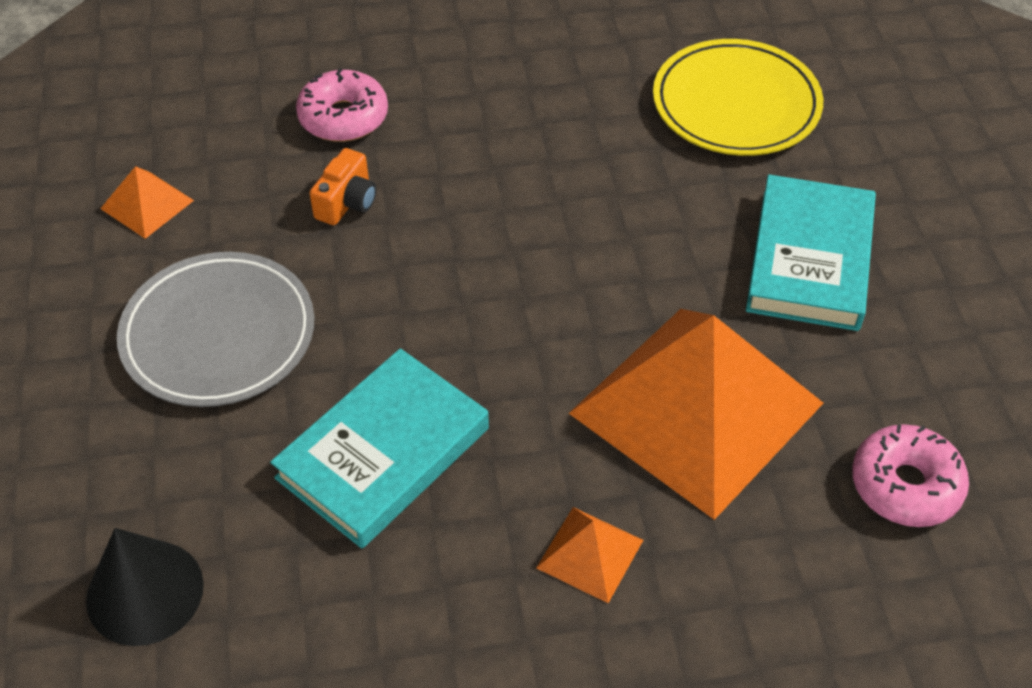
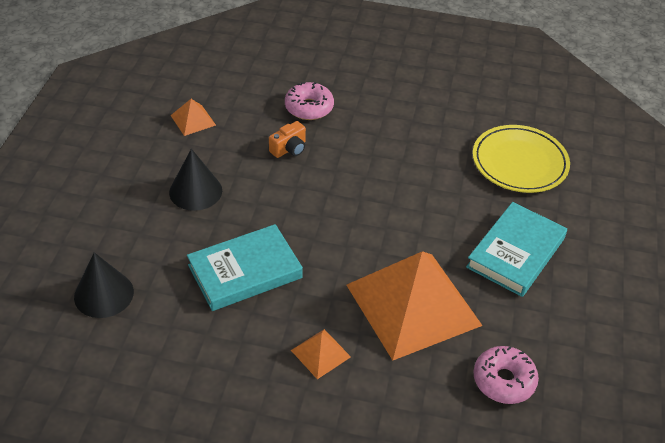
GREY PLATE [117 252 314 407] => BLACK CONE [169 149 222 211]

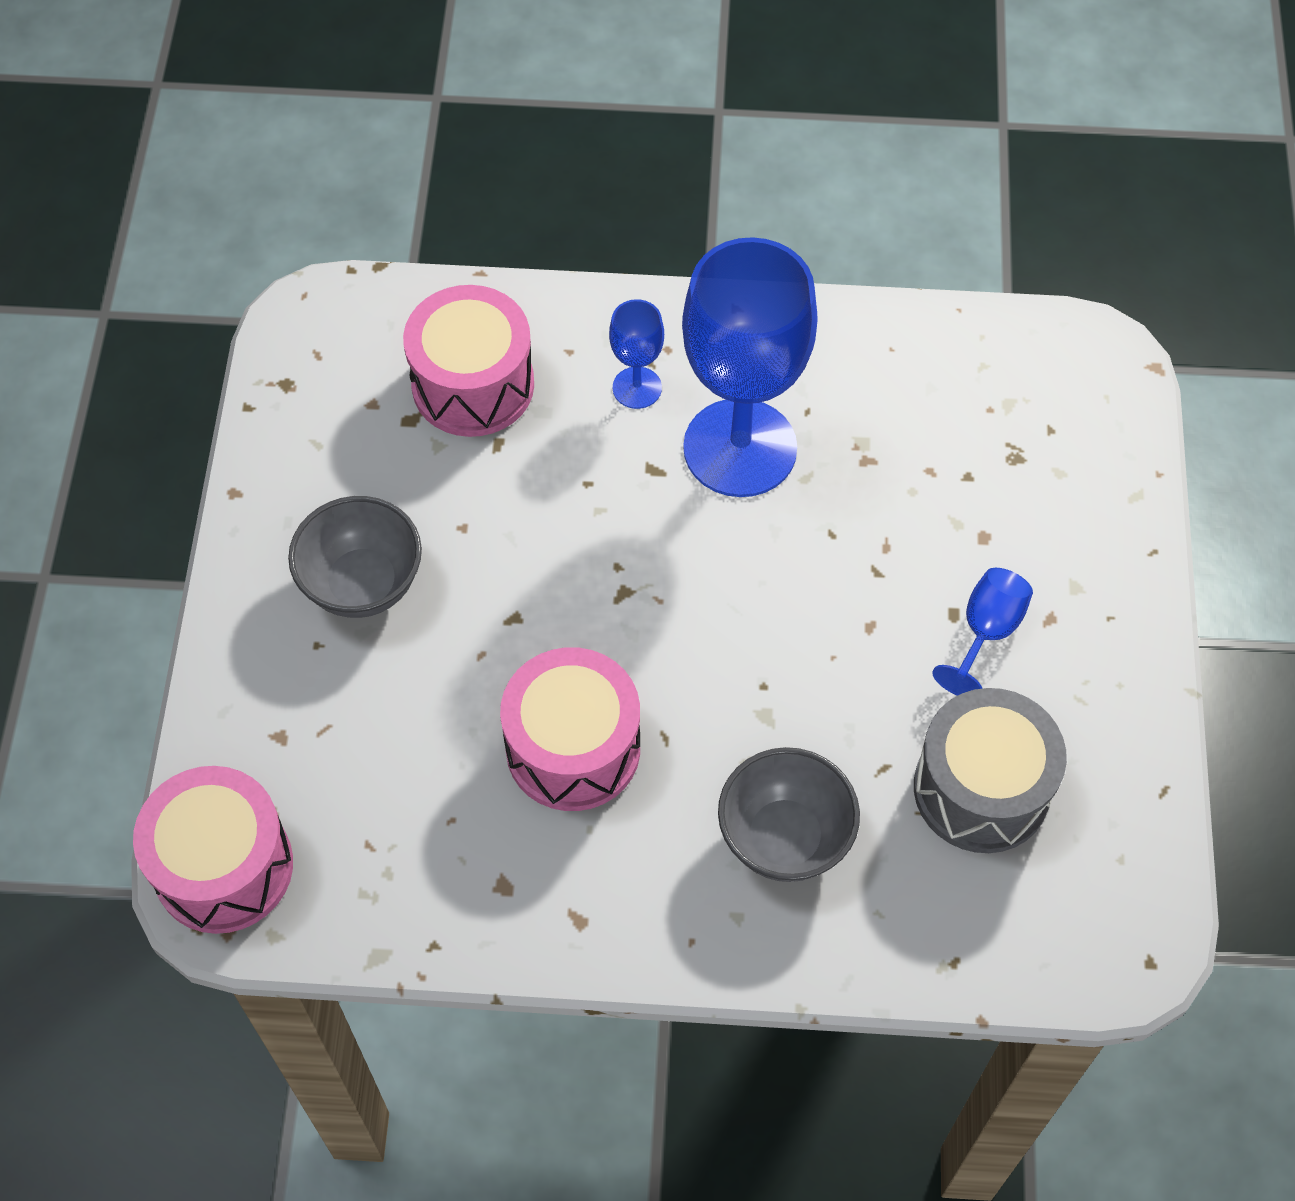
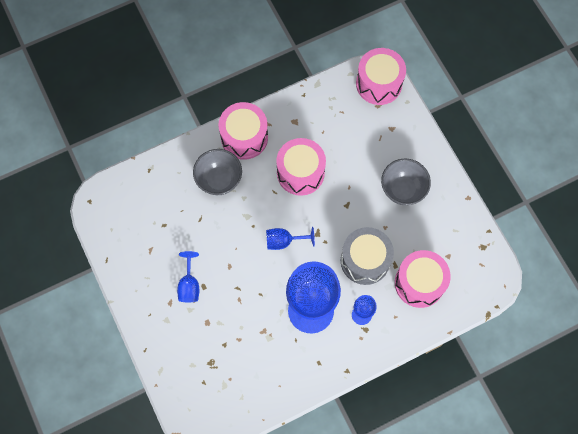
GREY DRUM [914 688 1067 853] => GREY DRUM [341 227 394 285], relocated
nothing => PINK DRUM [219 102 268 160]
nothing => BLUE GOBLET [266 227 315 250]

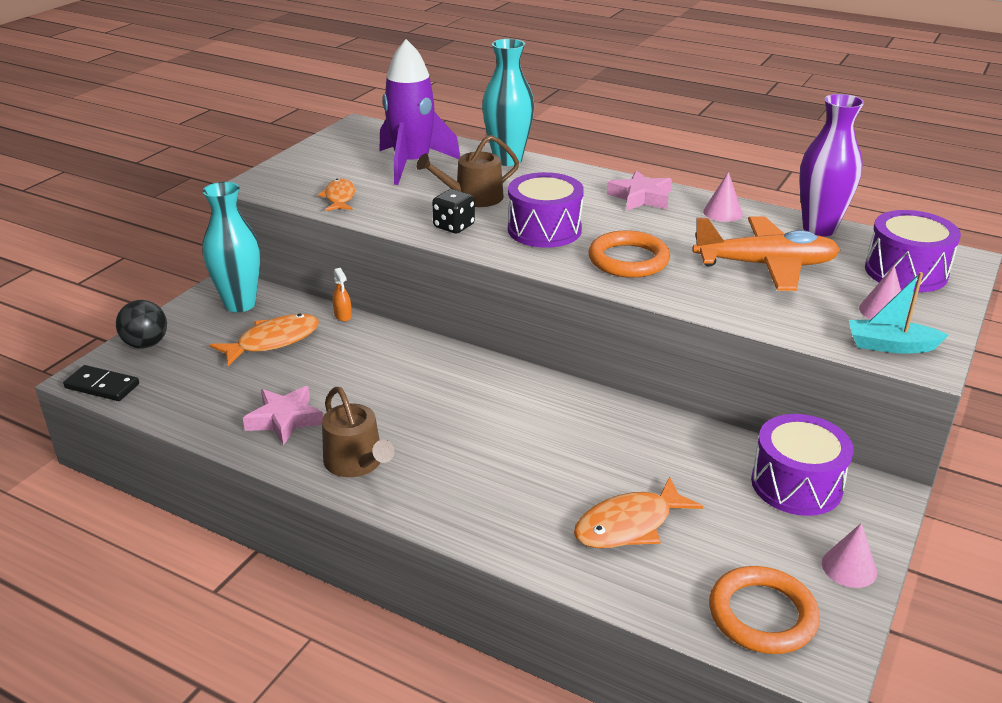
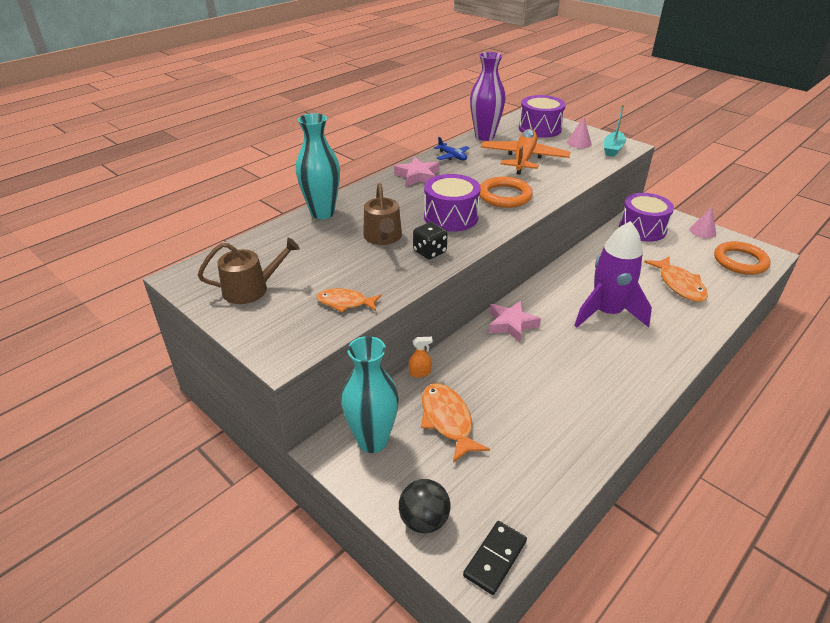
PURPLE ROCKET [379 39 460 185] => PURPLE ROCKET [574 221 652 328], relocated
PINK CONE [703 172 743 222] => BLUE PLANE [434 137 469 160]
PINK STAR [243 386 323 445] => PINK STAR [488 301 541 342], relocated
BROWN WATERING CAN [322 387 394 477] => BROWN WATERING CAN [198 238 300 304], relocated

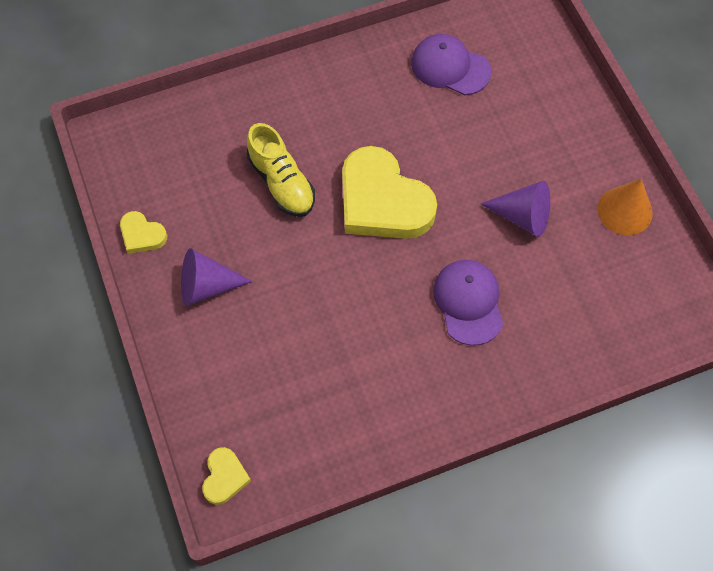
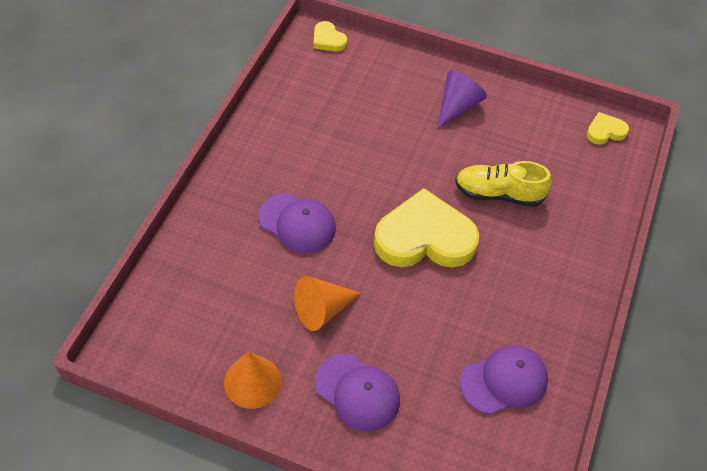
PURPLE CONE [480 181 550 237] => ORANGE CONE [294 276 361 331]
YELLOW HEART [120 211 167 254] => YELLOW HEART [586 112 629 144], relocated
nothing => PURPLE CAP [315 353 400 431]

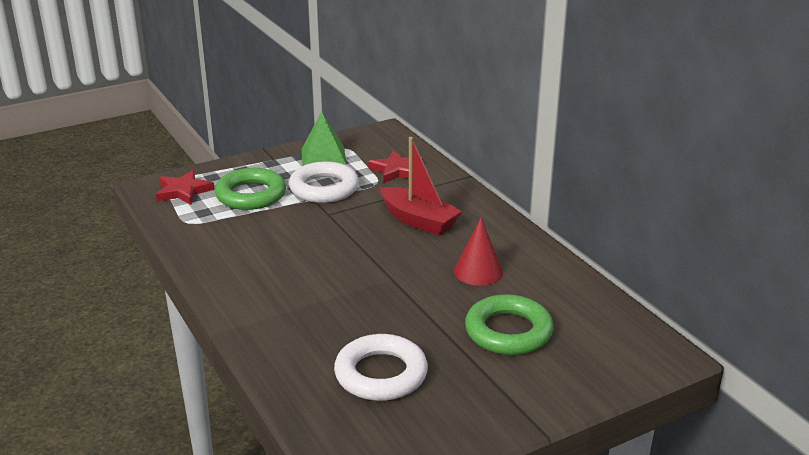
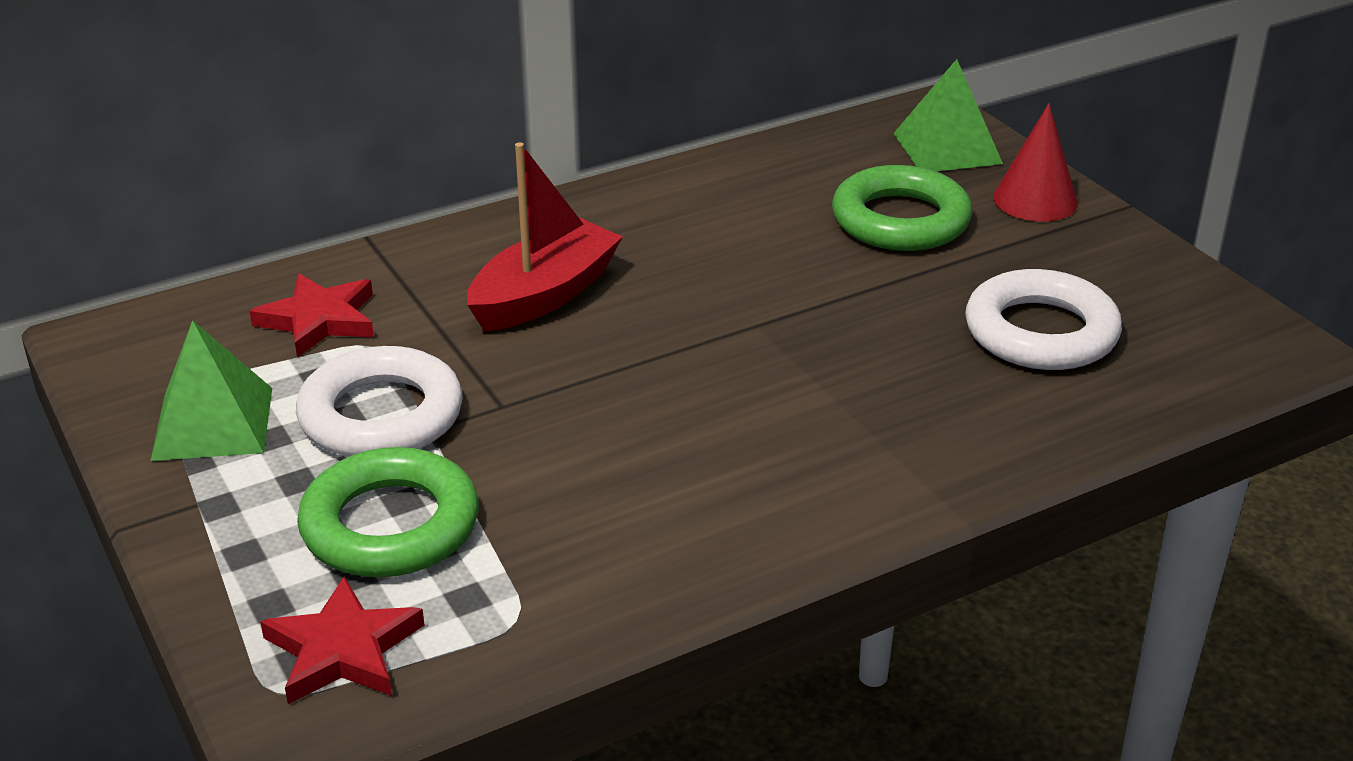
RED CONE [454 218 503 286] => RED CONE [993 103 1078 222], relocated
nothing => GREEN PYRAMID [893 59 1003 171]

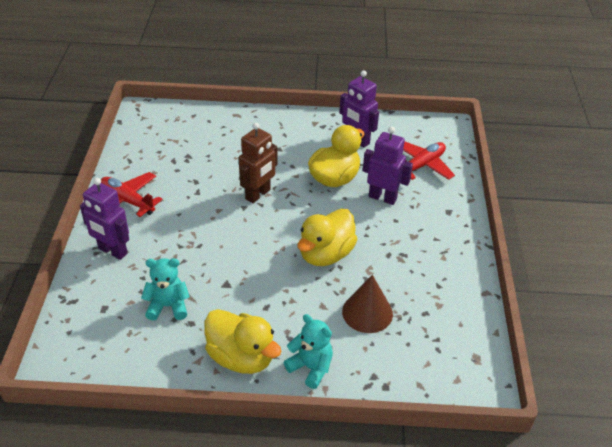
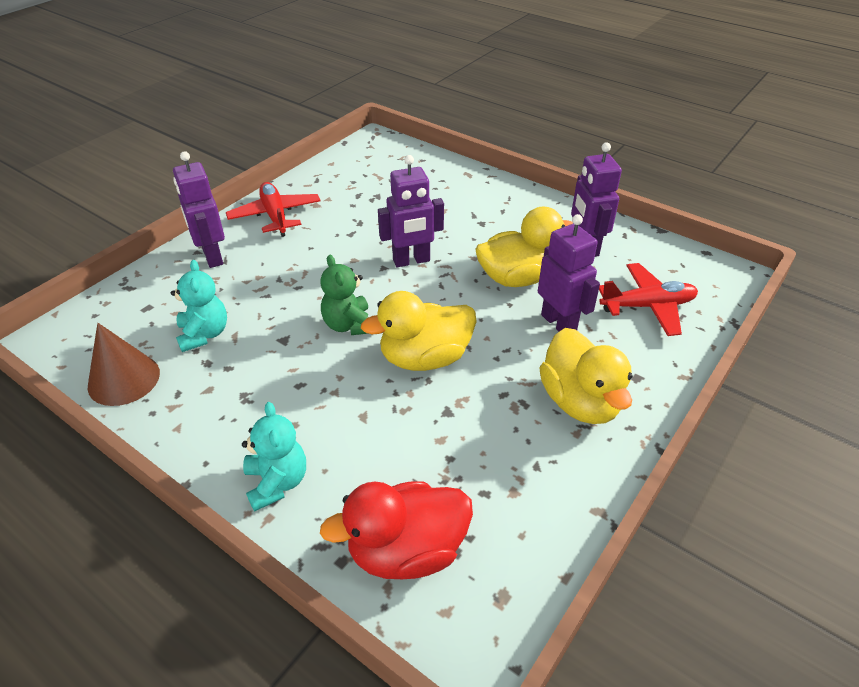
BROWN ROBOT [239 123 278 203] => PURPLE ROBOT [378 155 444 267]
TURQUOISE TEDDY BEAR [141 258 190 321] => TURQUOISE TEDDY BEAR [171 260 227 352], 45 degrees clockwise
BROWN CONE [342 275 393 333] => BROWN CONE [88 323 160 406], relocated
YELLOW DUCK [204 309 282 374] => YELLOW DUCK [540 328 633 424], relocated
nothing => GREEN TEDDY BEAR [320 255 368 335]
nothing => RED DUCK [320 481 473 579]

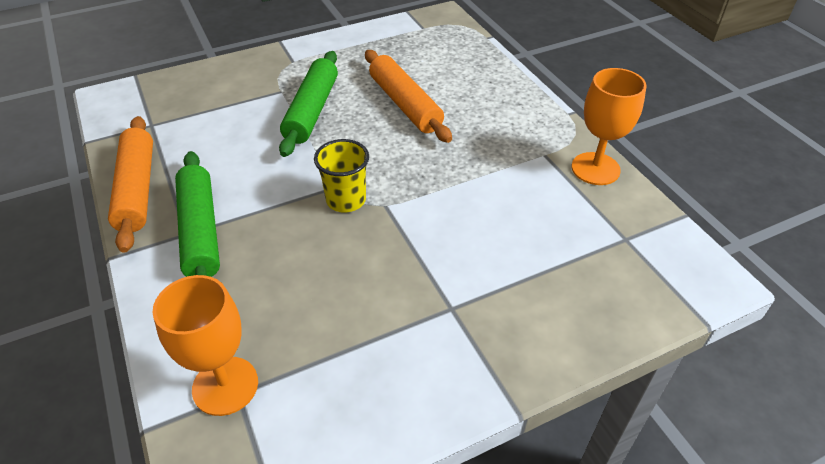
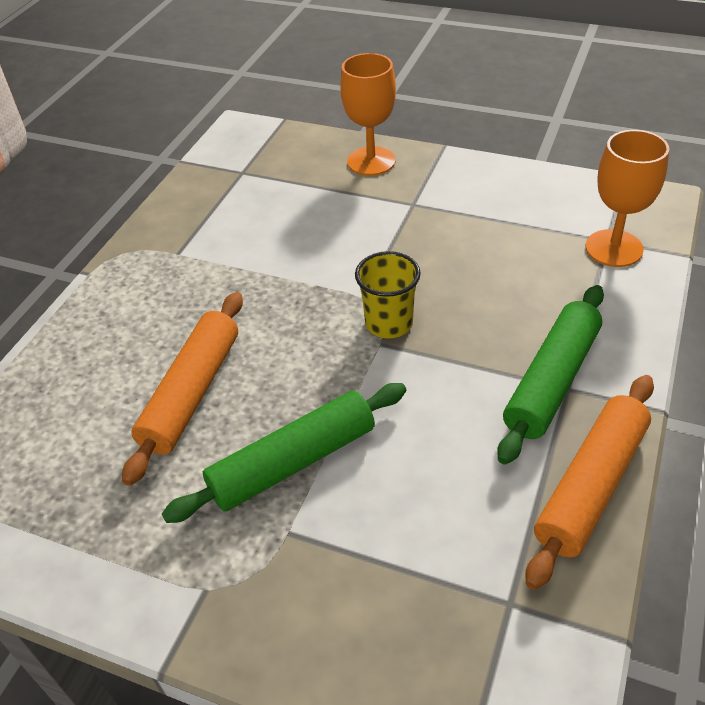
ORANGE GOBLET [571 68 647 185] => ORANGE GOBLET [340 53 396 176], relocated

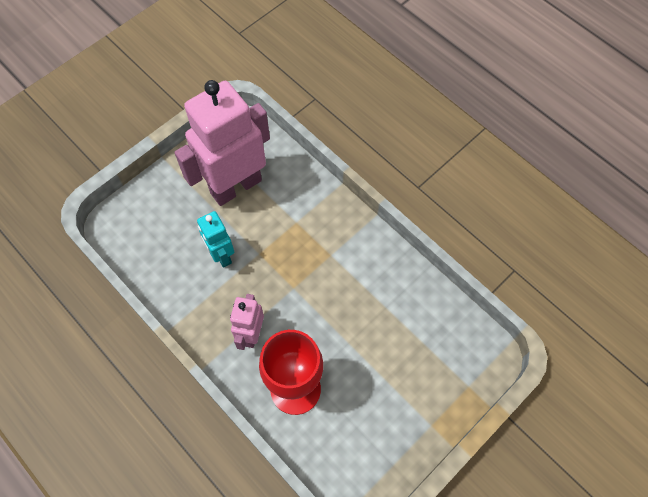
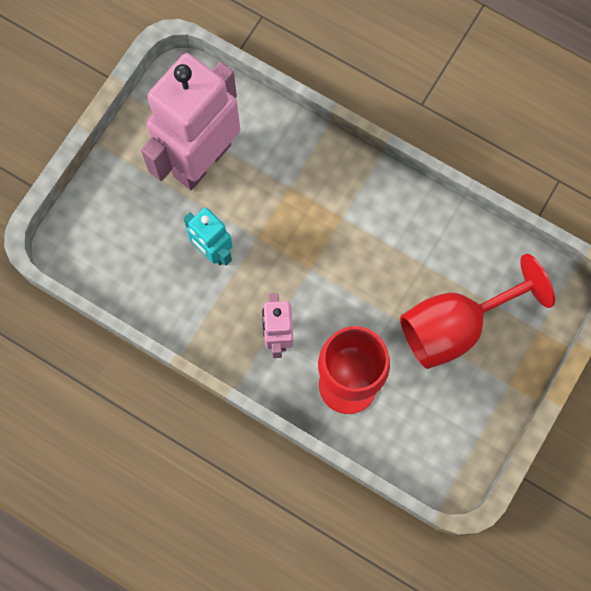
nothing => RED GOBLET [400 254 555 369]

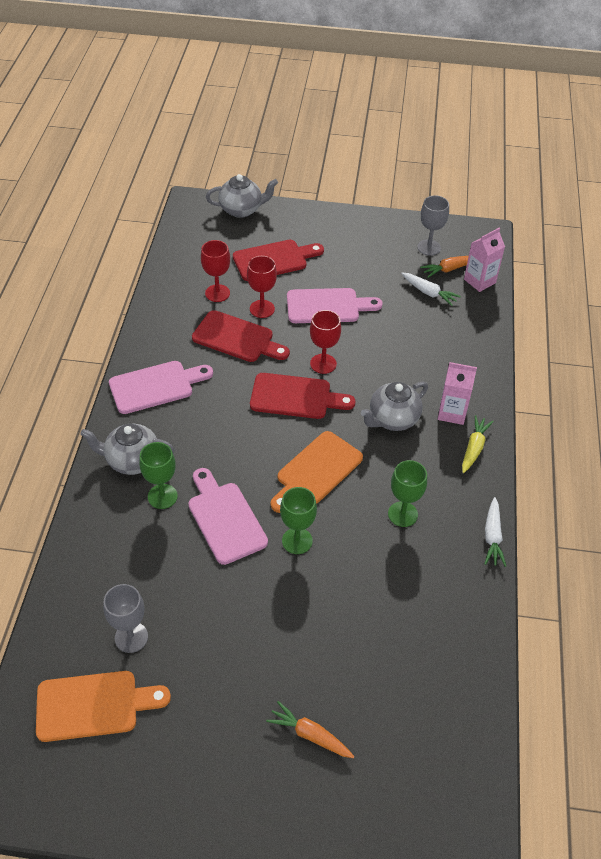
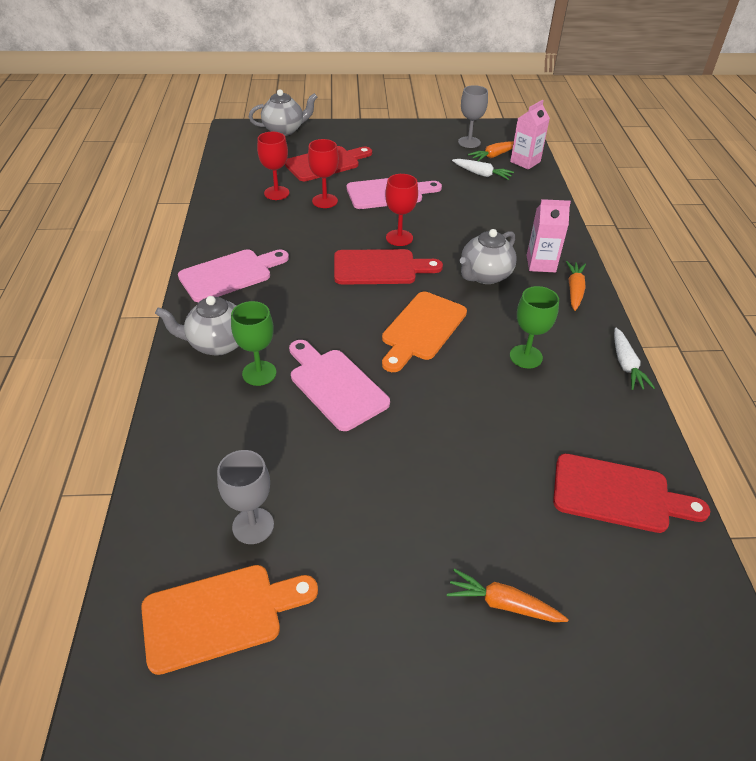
RED CUTTING BOARD [192 310 290 362] => RED CUTTING BOARD [553 454 710 533], relocated
YELLOW CARROT [462 415 494 473] => ORANGE CARROT [566 261 586 311]
GREEN GOBLET [280 487 317 554] => nothing

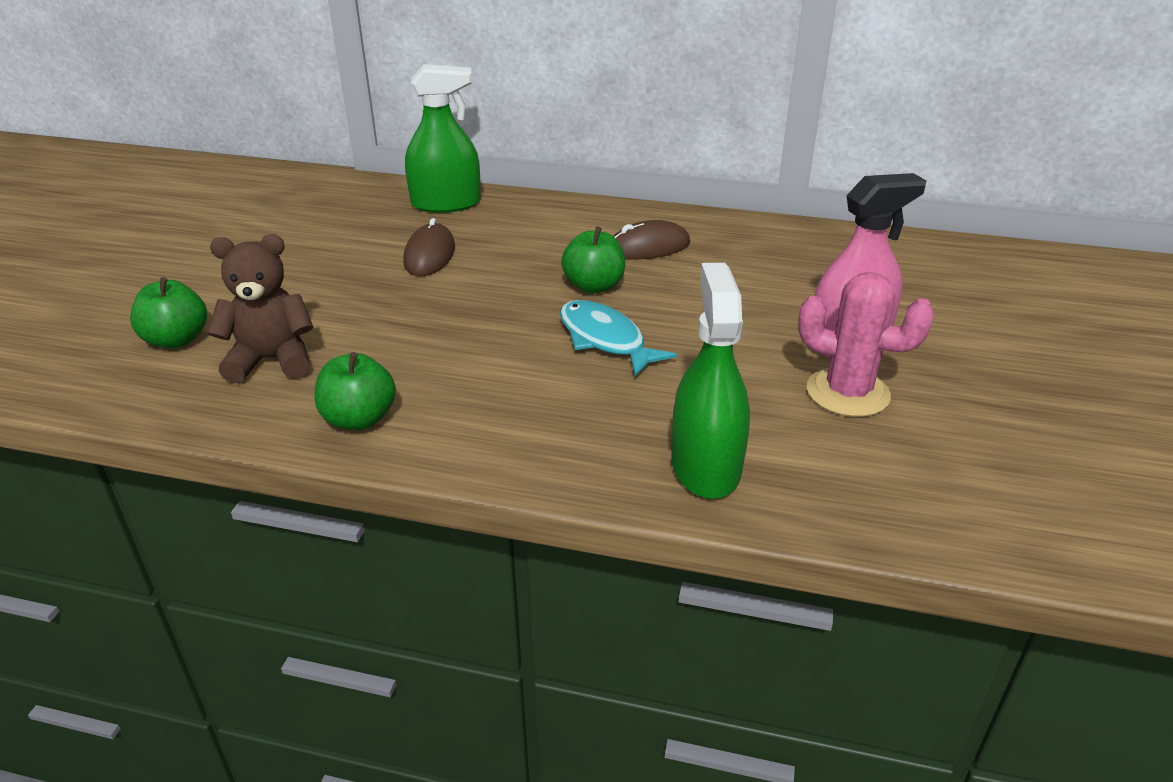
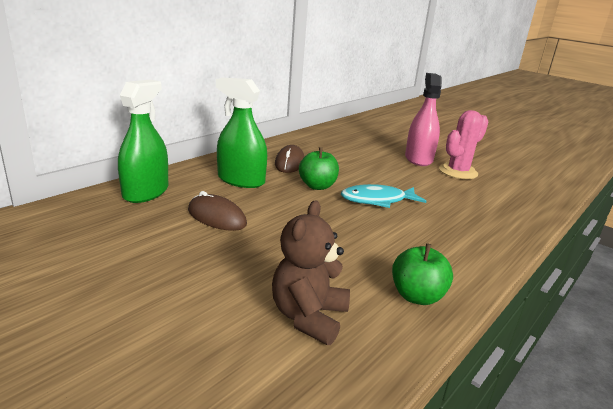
GREEN SPRAY BOTTLE [671 263 750 499] => GREEN SPRAY BOTTLE [216 78 267 188], relocated
GREEN APPLE [130 277 207 348] => nothing

